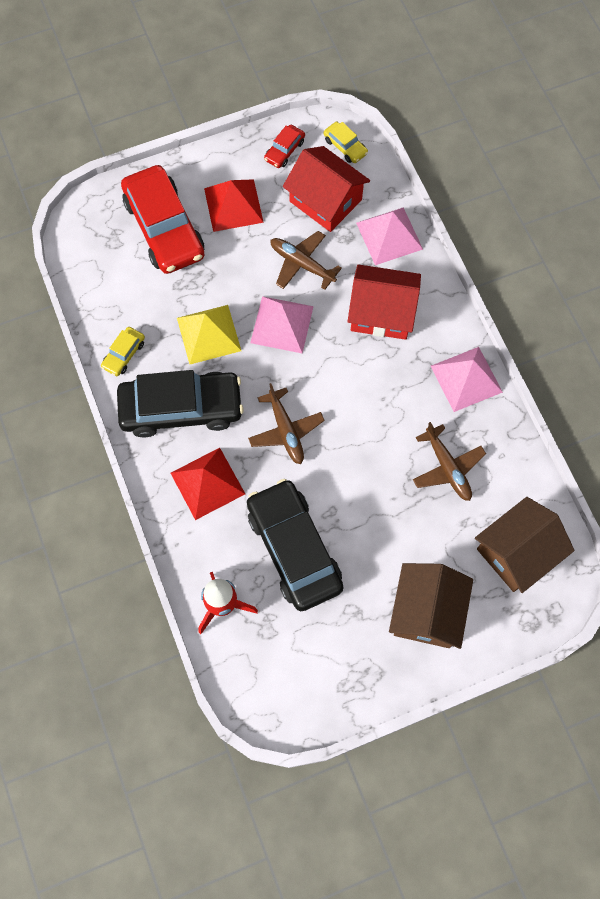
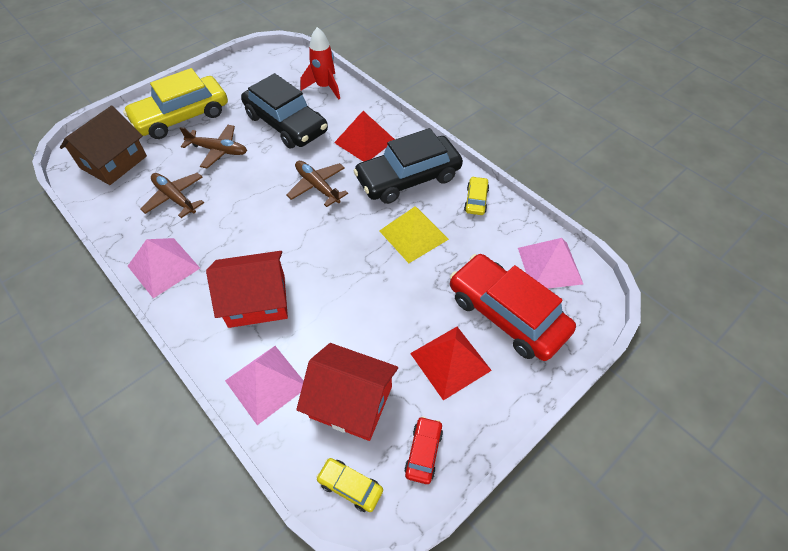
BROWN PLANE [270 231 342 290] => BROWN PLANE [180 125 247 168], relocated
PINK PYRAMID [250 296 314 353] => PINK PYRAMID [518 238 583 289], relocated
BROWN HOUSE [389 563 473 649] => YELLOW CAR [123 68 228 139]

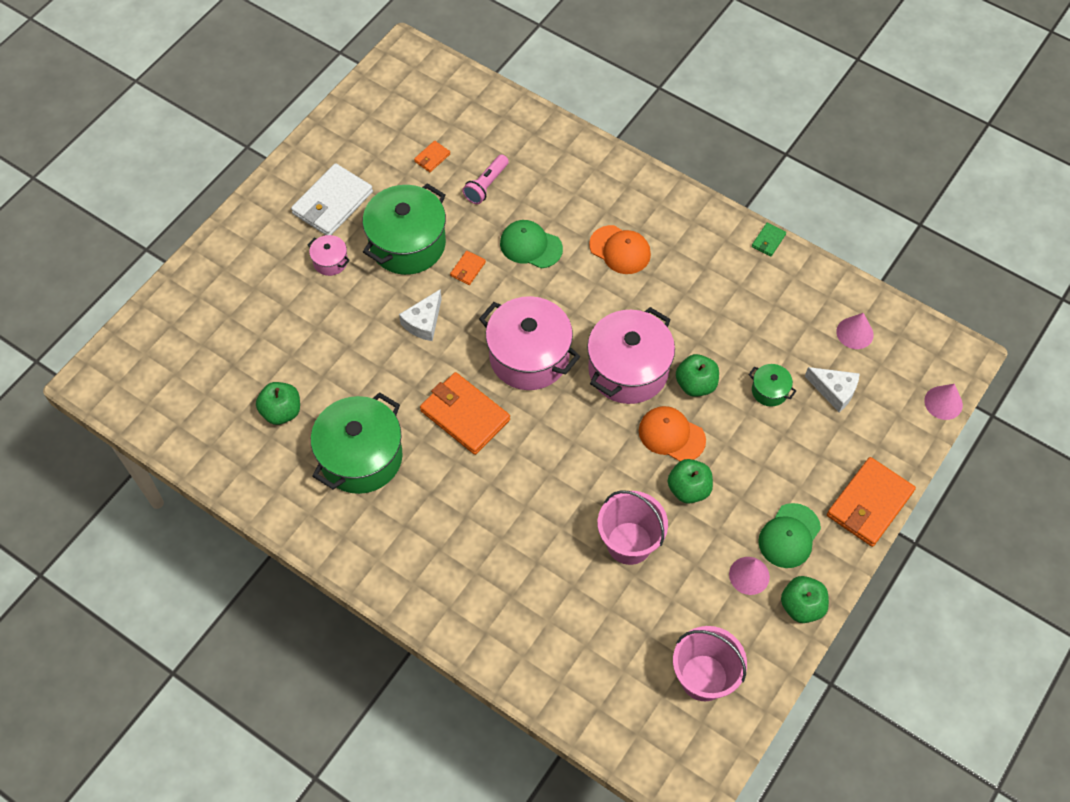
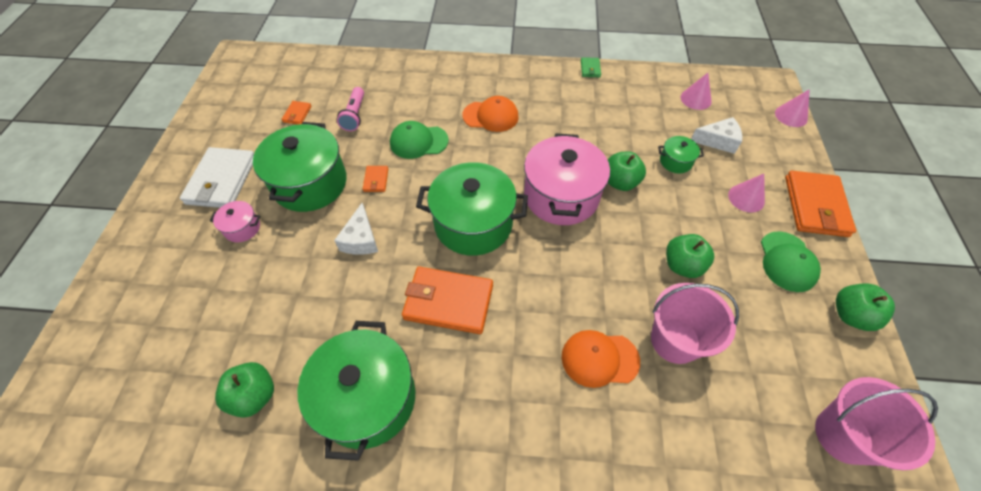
PINK POT [479 296 580 390] => GREEN POT [416 162 528 256]
ORANGE CAP [639 406 706 461] => ORANGE CAP [562 330 640 388], relocated
PINK CONE [729 557 770 595] => PINK CONE [728 174 765 213], relocated

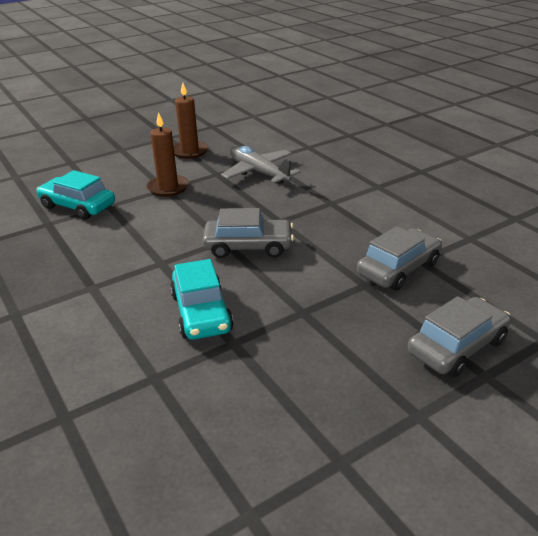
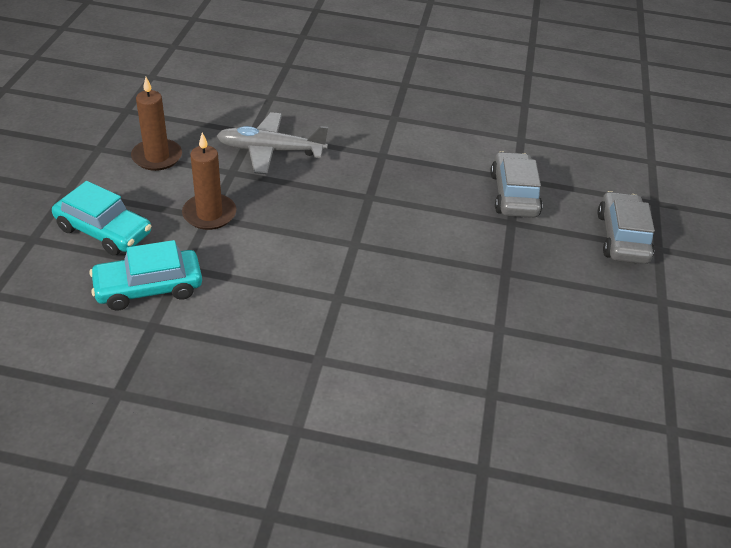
GREY CAR [203 208 294 258] => nothing
TURQUOISE CAR [170 259 234 340] => TURQUOISE CAR [52 181 151 256], relocated

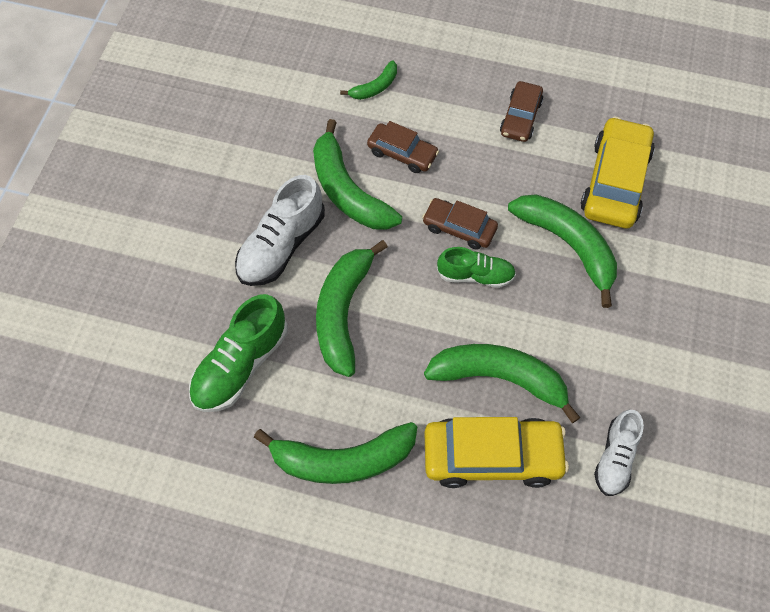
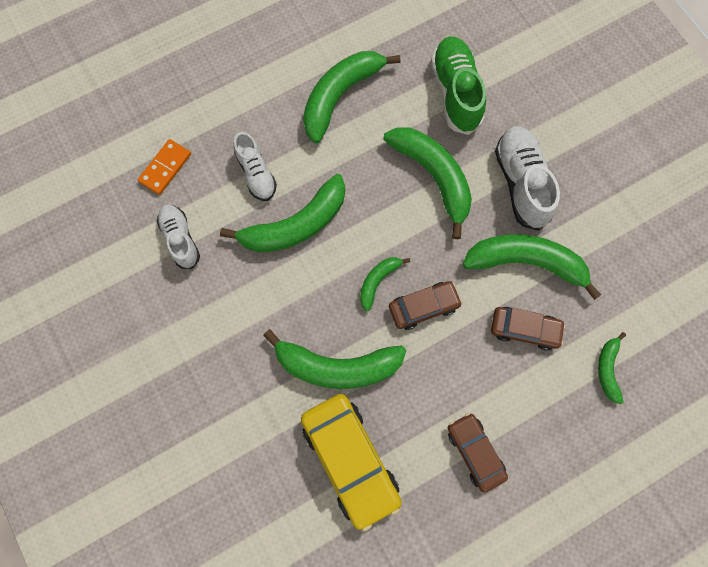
BROWN CAR [367 121 439 173] => BROWN CAR [491 307 566 350], 150 degrees counterclockwise
GREEN SHOE [437 247 516 288] => GREEN BANANA [360 257 410 311]
YELLOW CAR [424 417 569 488] => WHITE SHOE [234 132 277 201]
nothing => ORANGE DOMINO [138 139 191 195]

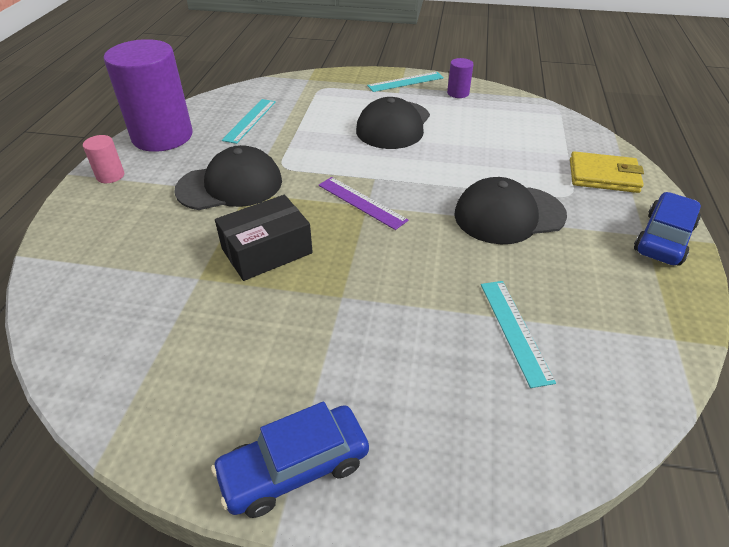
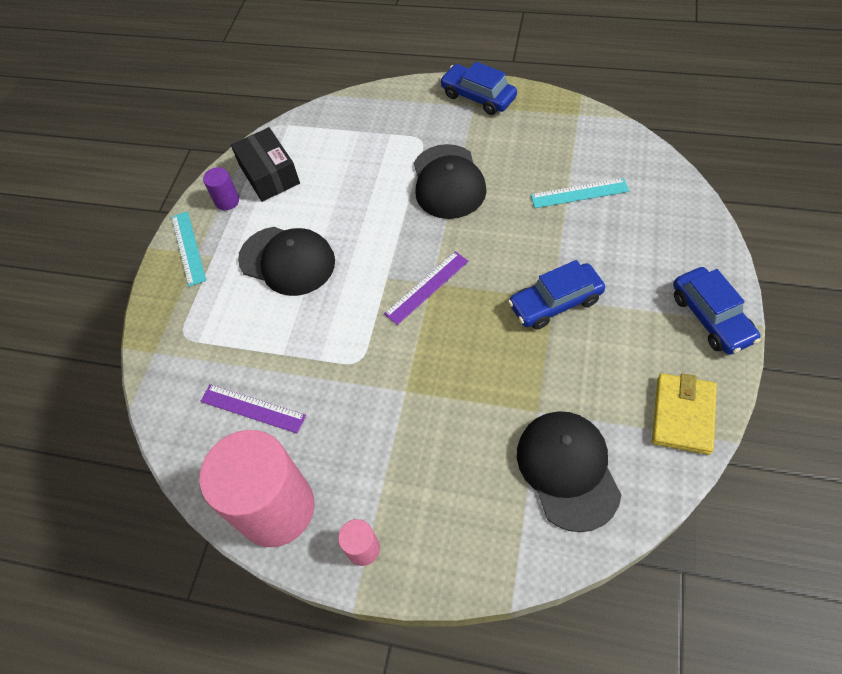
PURPLE CYLINDER [104 39 193 152] => PINK CYLINDER [199 430 315 547]
TURQUOISE RULER [222 99 276 144] => PURPLE RULER [200 384 306 434]
BLACK CAP [174 145 282 210] => BLACK CAP [517 411 621 532], relocated
YELLOW WALLET [570 151 644 193] => YELLOW WALLET [652 373 717 455], relocated
BLACK BOX [215 195 313 281] => BLACK BOX [231 127 300 202], relocated
nothing => BLUE CAR [508 260 605 330]

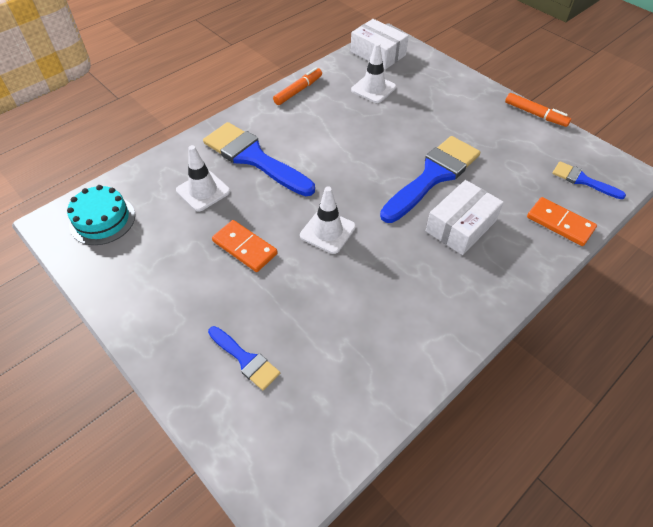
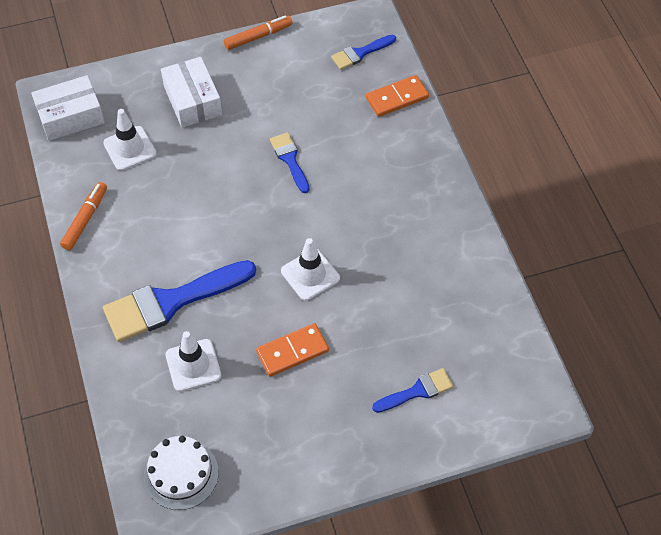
ORANGE MARKER [273 67 322 105] => ORANGE MARKER [60 182 107 250], 45 degrees clockwise
BLUE BRUSH [380 136 480 223] => BLUE BRUSH [270 132 309 193], x0.51
WHITE BOX [426 180 504 255] => WHITE BOX [161 57 222 128], relocated
TURQUOISE CAKE [67 185 135 245] => WHITE CAKE [144 436 218 510]

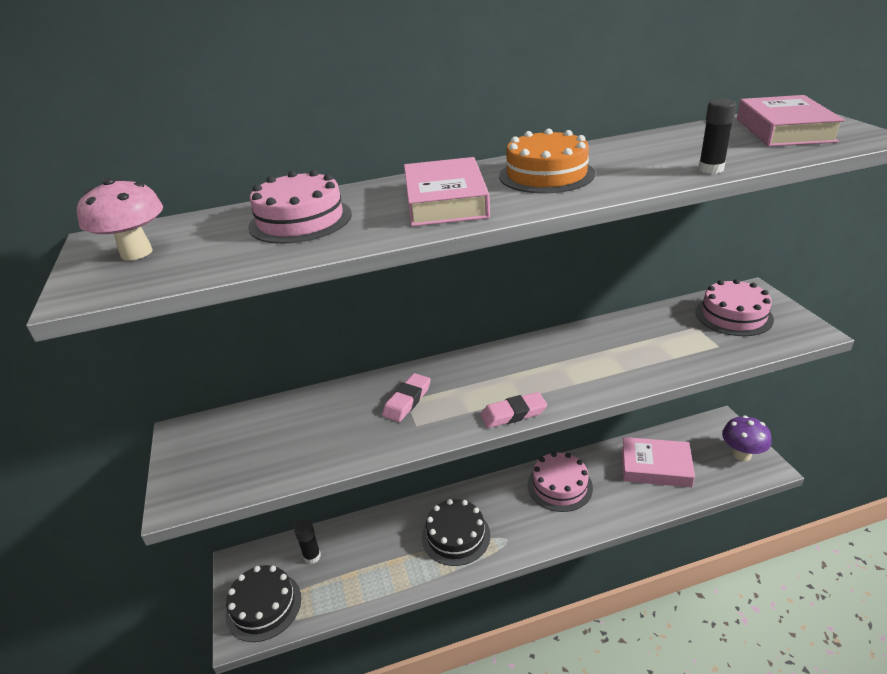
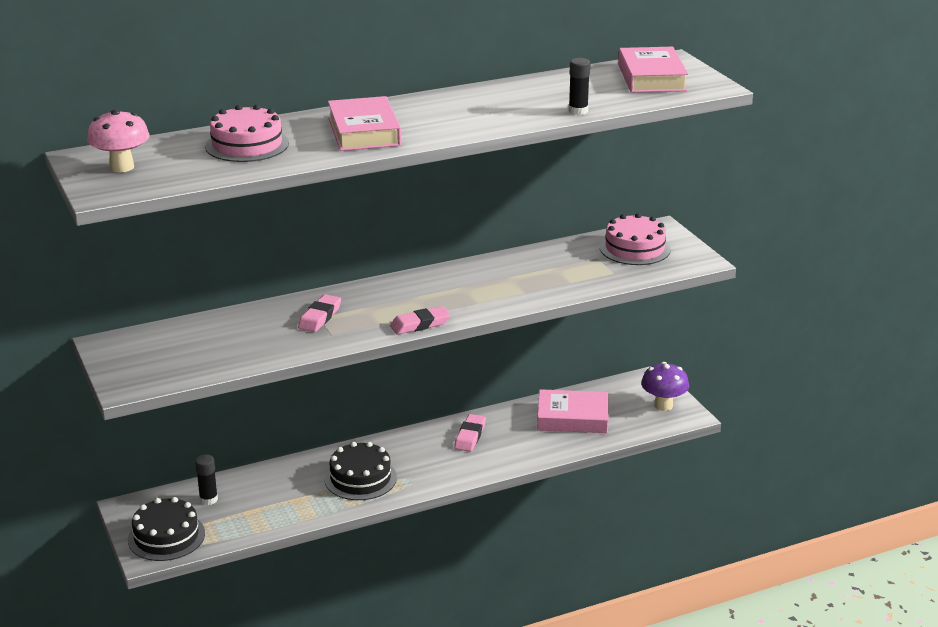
ORANGE CAKE [499 128 595 193] => nothing
PINK CAKE [527 452 593 512] => PINK ERASER [454 414 486 452]

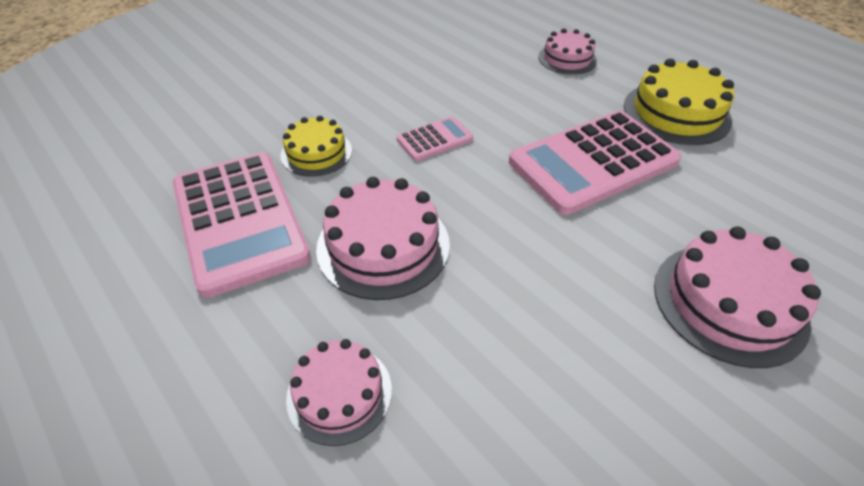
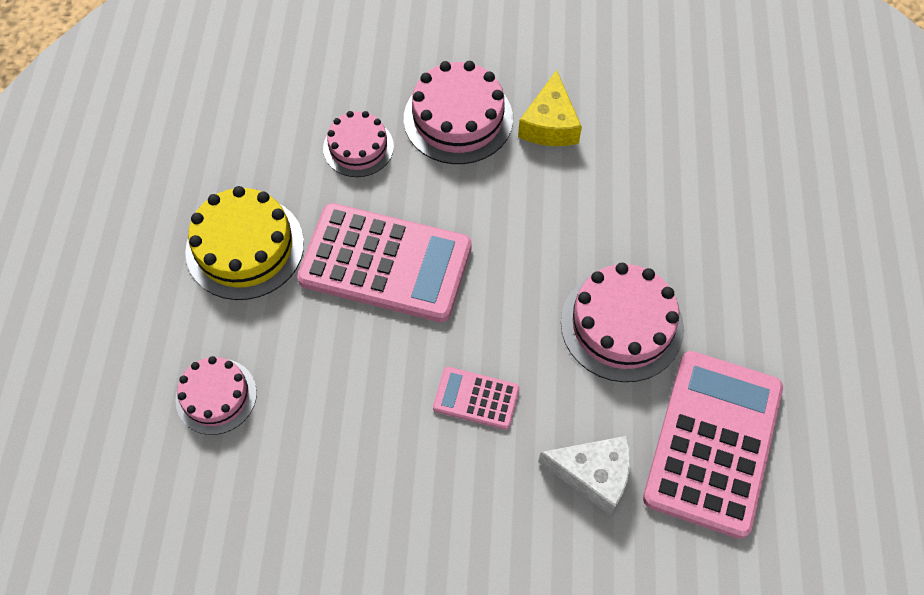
YELLOW CAKE [281 116 352 177] => WHITE CHEESE [538 436 630 515]
PINK CAKE [286 339 392 446] => PINK CAKE [323 111 394 177], relocated
nothing => YELLOW CHEESE [518 70 582 146]

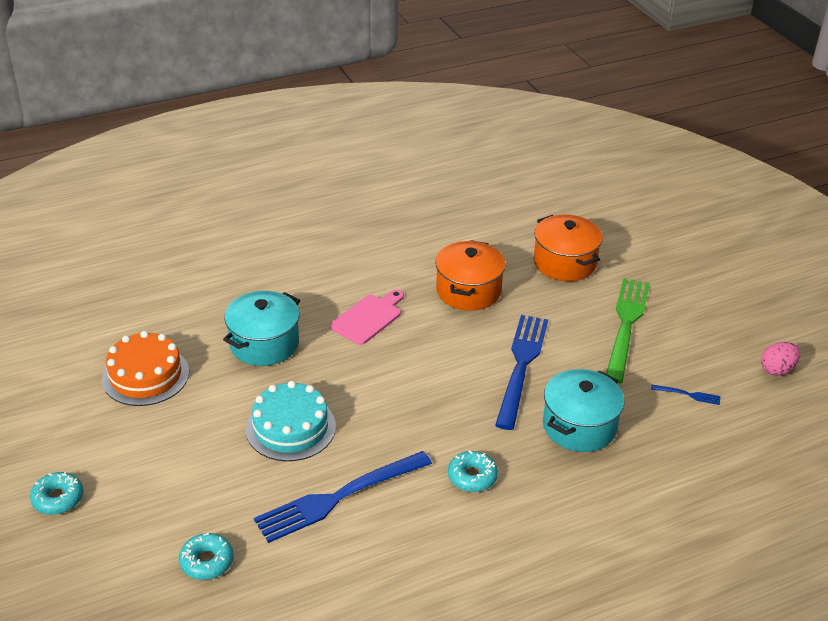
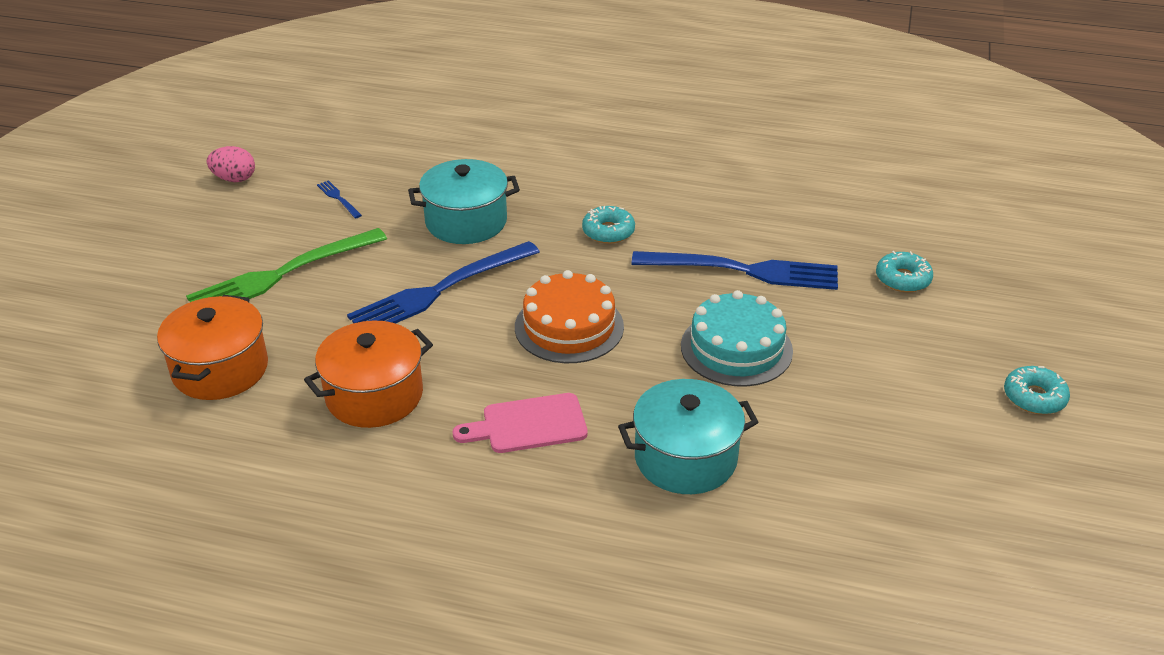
ORANGE CAKE [102 331 189 406] => ORANGE CAKE [515 270 624 363], relocated

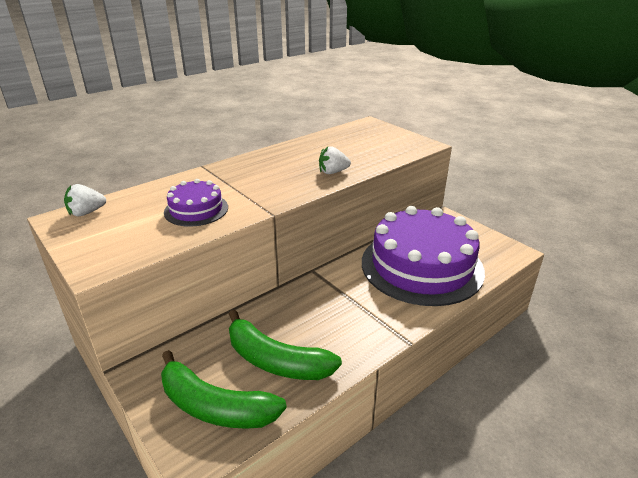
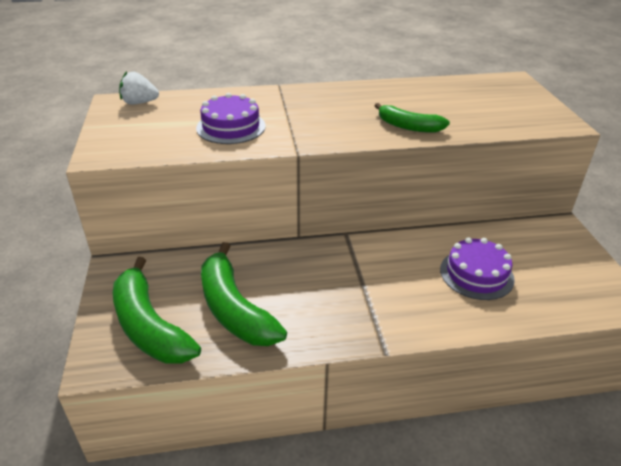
WHITE STRAWBERRY [319 146 351 174] => GREEN BANANA [375 103 450 133]
PURPLE CAKE [362 206 485 306] => PURPLE CAKE [440 237 515 300], x0.46

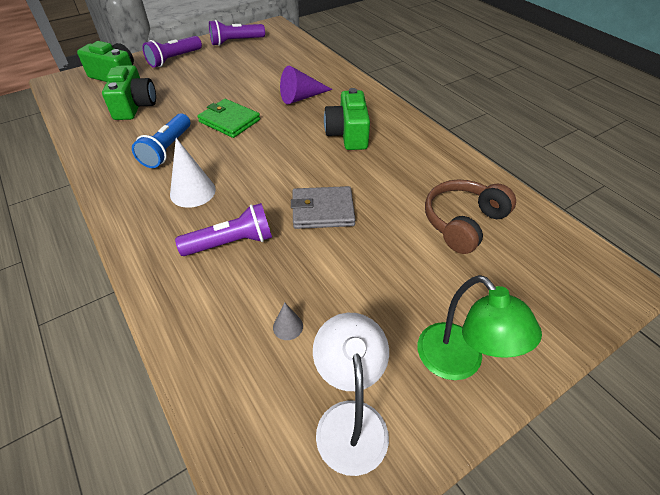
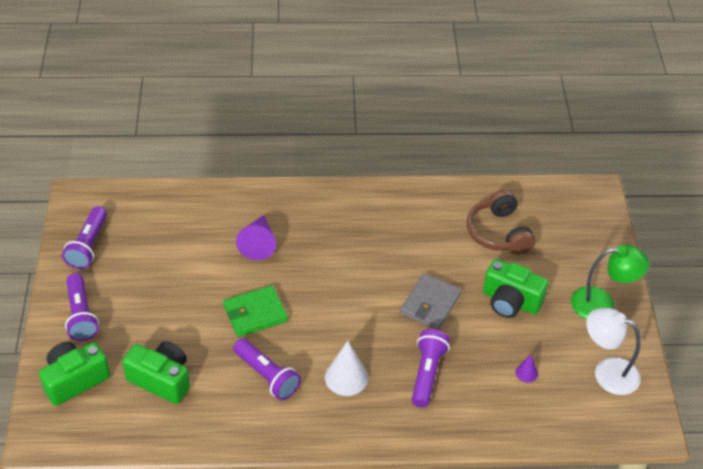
GREEN CAMERA [324 88 370 150] => GREEN CAMERA [483 259 549 318], relocated
BLUE FLASHLIGHT [132 114 190 168] => PURPLE FLASHLIGHT [233 338 301 400]
GREY CONE [273 302 303 340] => PURPLE CONE [516 355 538 382]

